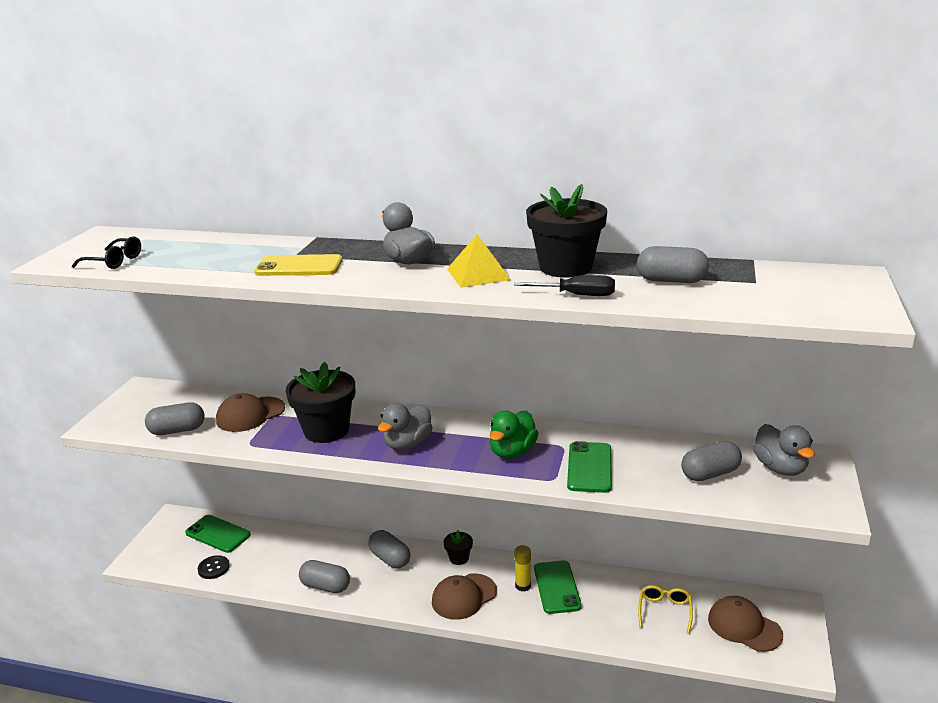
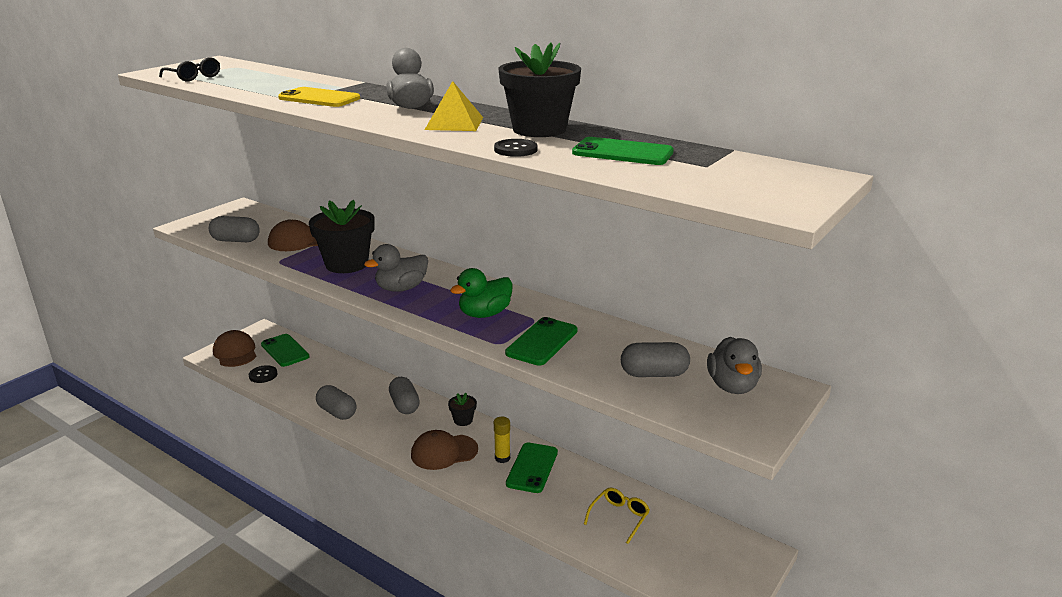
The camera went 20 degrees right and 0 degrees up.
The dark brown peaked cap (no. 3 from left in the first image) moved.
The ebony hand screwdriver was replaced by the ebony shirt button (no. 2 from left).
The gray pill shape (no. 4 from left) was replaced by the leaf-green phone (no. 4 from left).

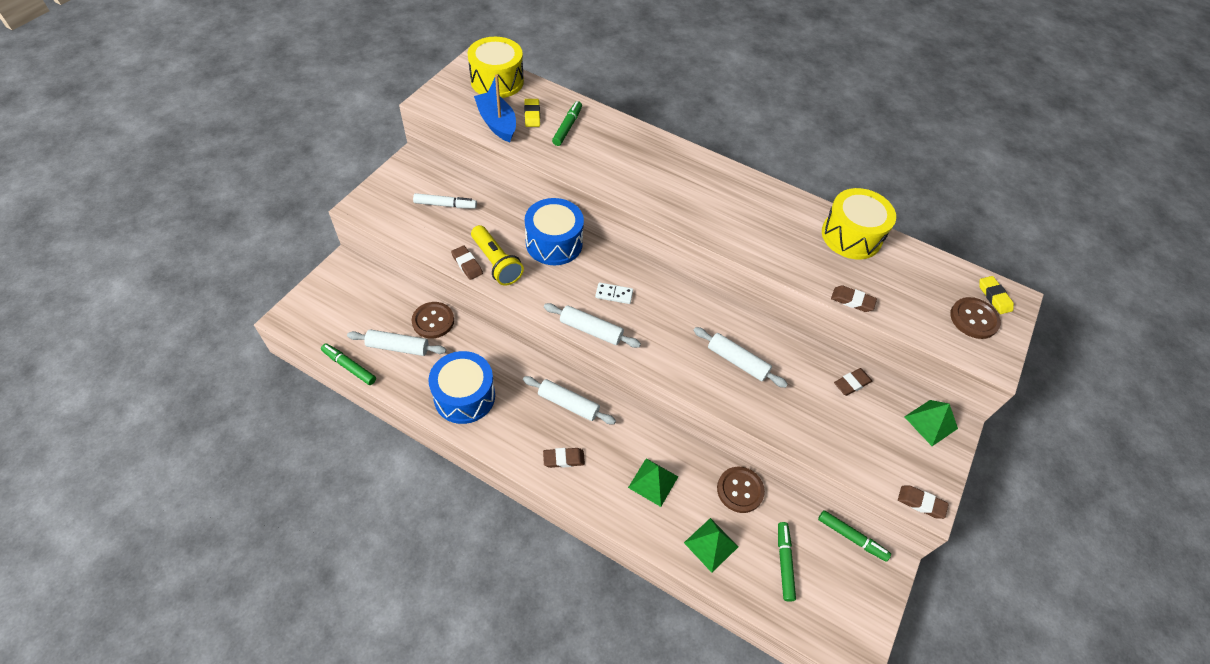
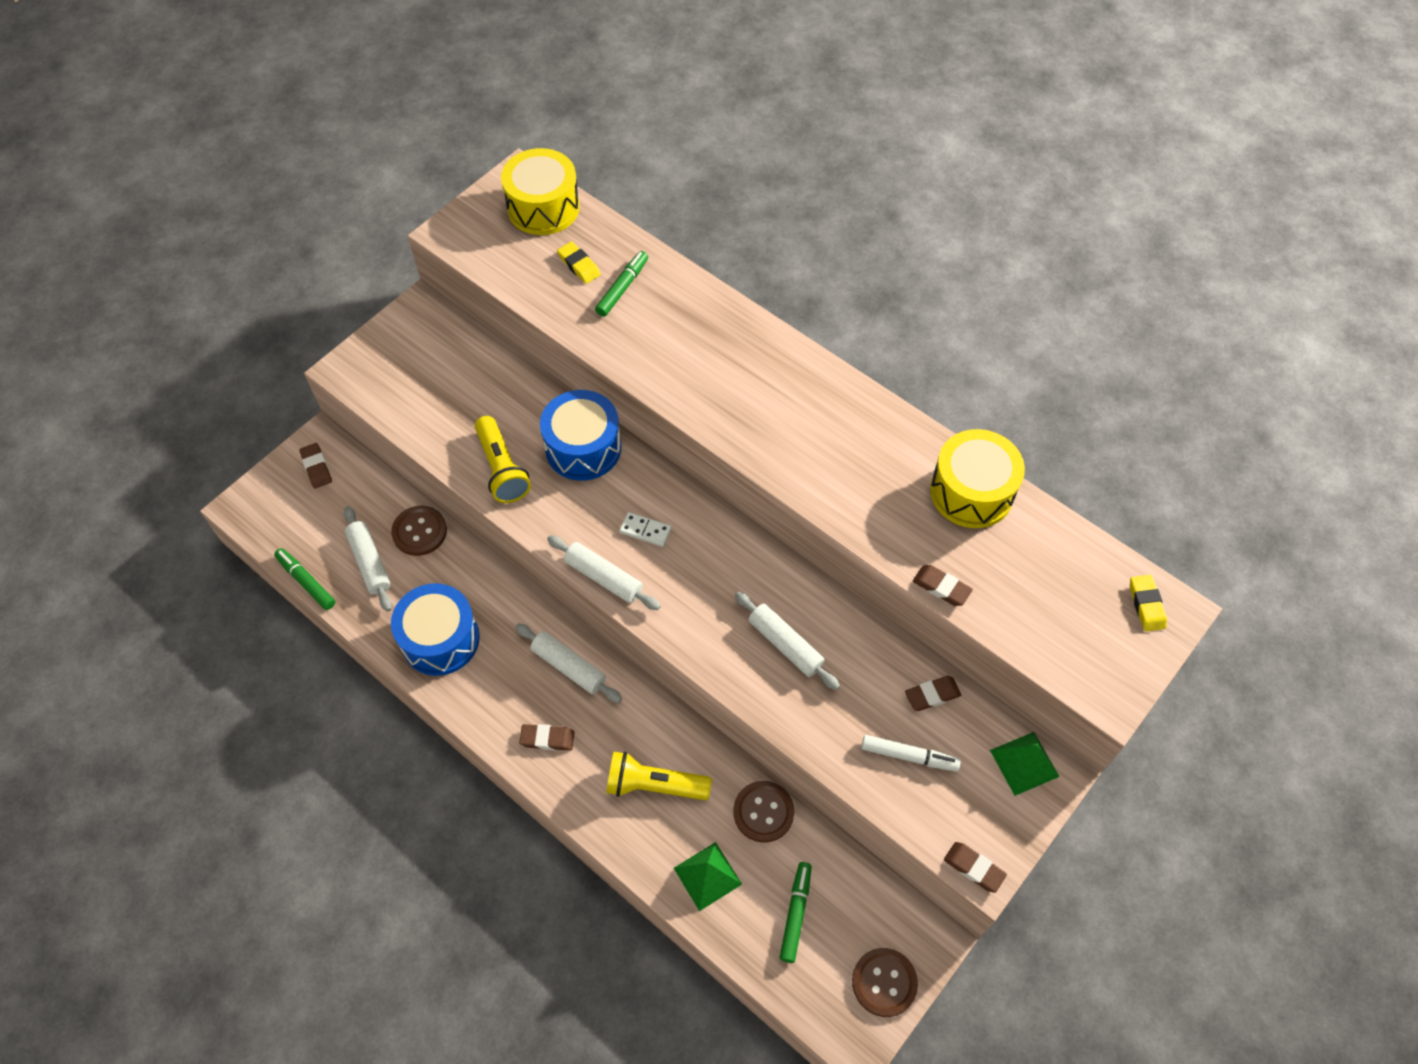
The camera went 15 degrees right and 5 degrees up.
The dark brown eraser (no. 1 from left) moved.
The snow-white dough roller (no. 1 from left) turned 45 degrees clockwise.
The yellow eraser (no. 1 from left) turned 45 degrees counterclockwise.
The leaf-green pyramid (no. 1 from left) was replaced by the yellow pocket torch (no. 2 from left).
The dark brown shirt button (no. 3 from left) moved.
The snow-white marker moved.
The blue boat disappeared.
The leaf-green marker (no. 4 from left) disappeared.

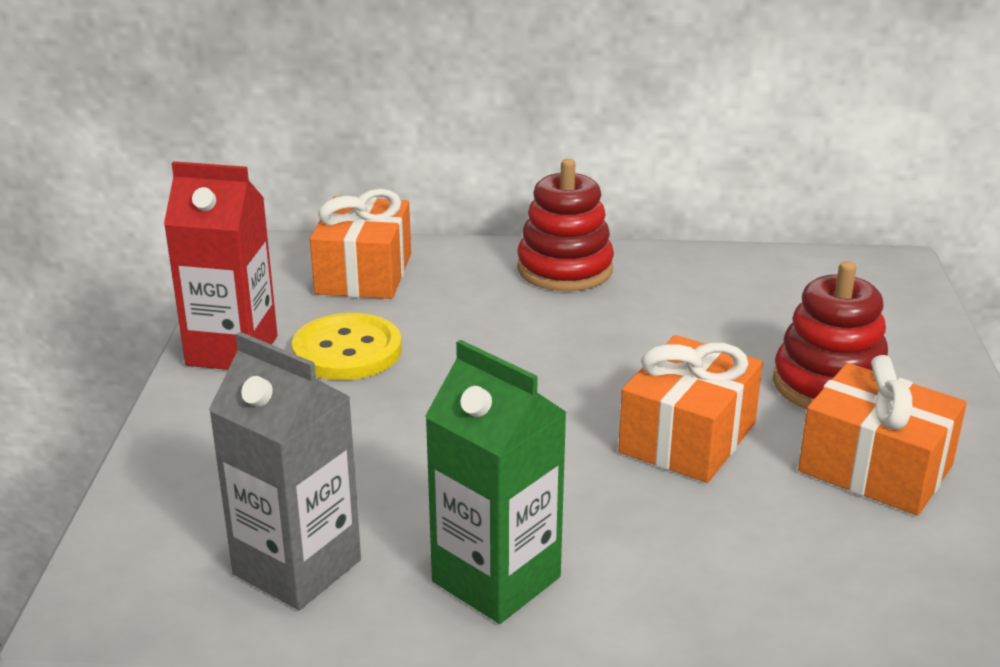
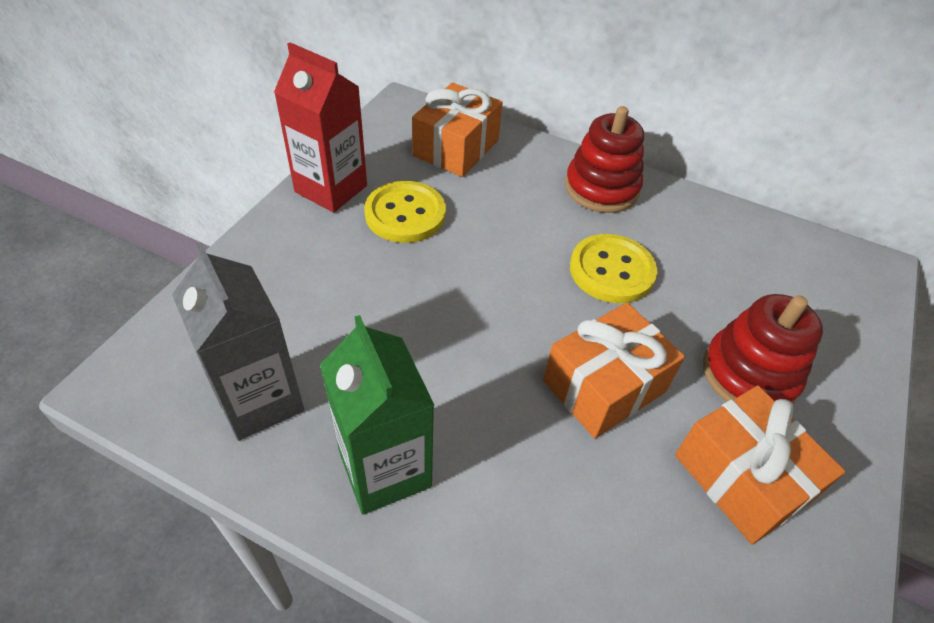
The camera went 20 degrees right and 20 degrees up.
The yellow shirt button (no. 2 from left) appeared.

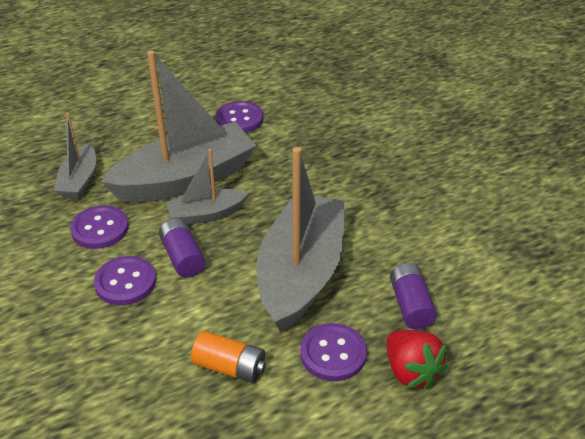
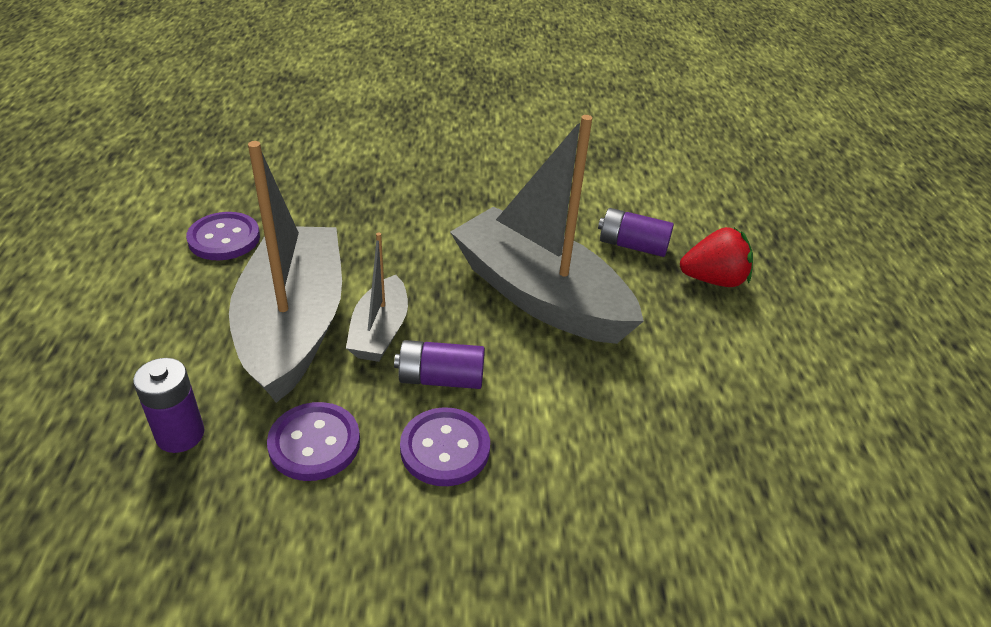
The camera went 65 degrees left and 0 degrees up.
The gray boat (no. 1 from left) was replaced by the violet battery (no. 1 from left).
The orange-coloured battery disappeared.
The violet shirt button (no. 4 from left) disappeared.

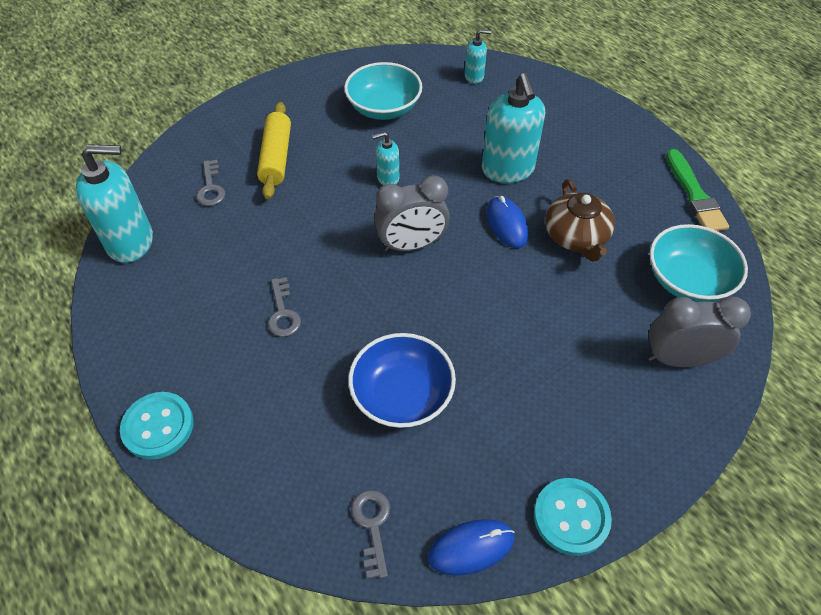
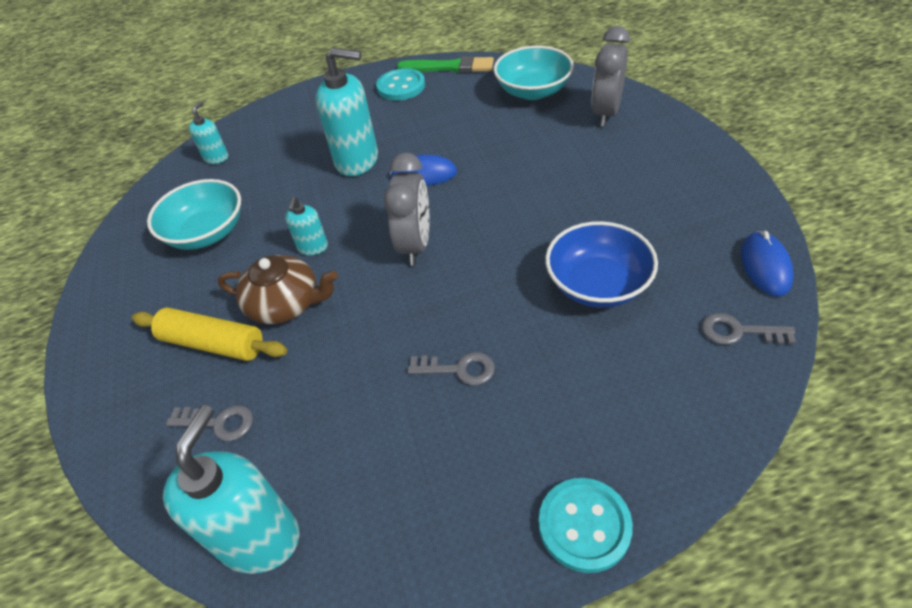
The camera went 65 degrees left and 5 degrees down.
The dark brown teapot moved.
The teal shirt button (no. 2 from left in the first image) moved.

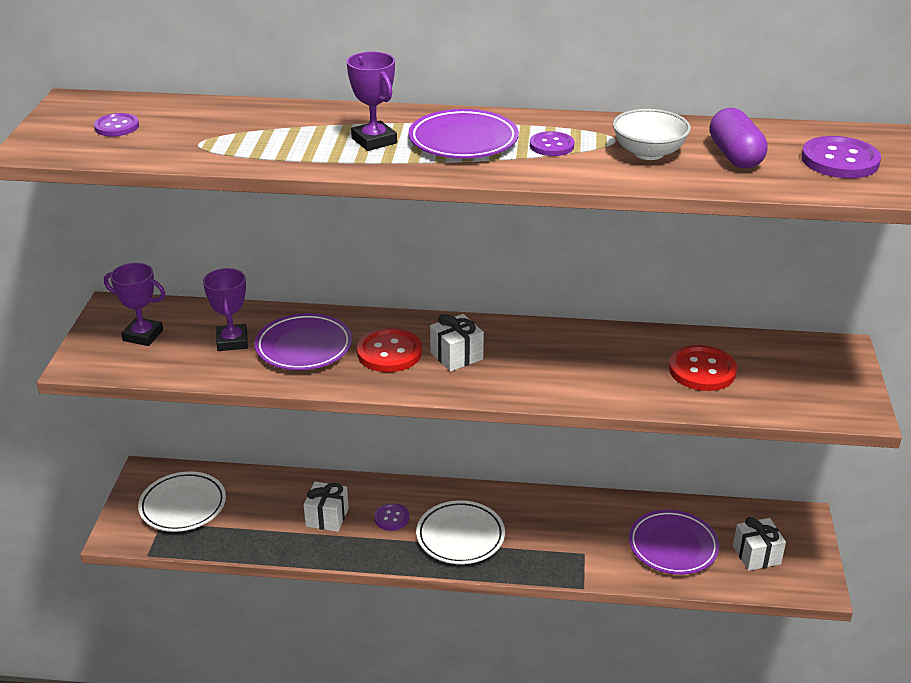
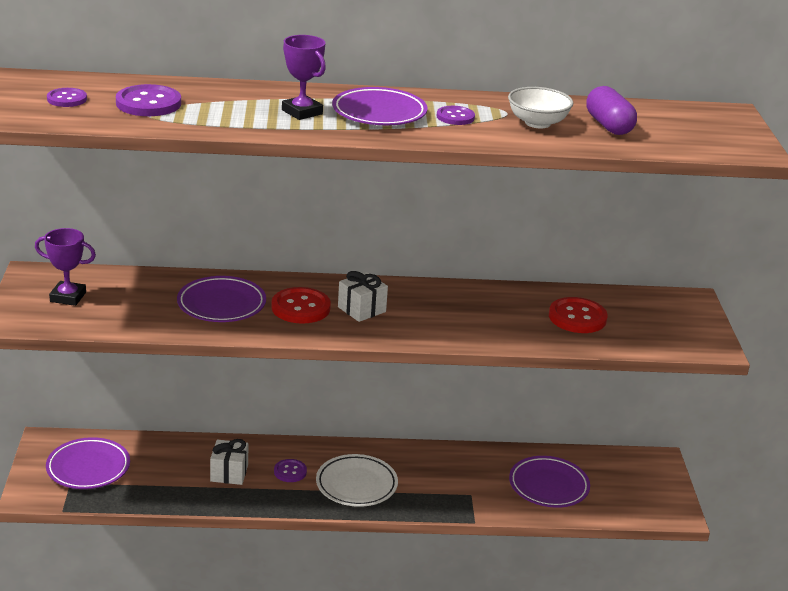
The camera went 10 degrees left and 5 degrees down.
The snow-white plate (no. 1 from left) became the violet plate (no. 1 from left).
The violet shirt button (no. 4 from left in the first image) moved.
The violet trophy (no. 2 from left) disappeared.
The snow-white wrapped gift (no. 3 from left) disappeared.

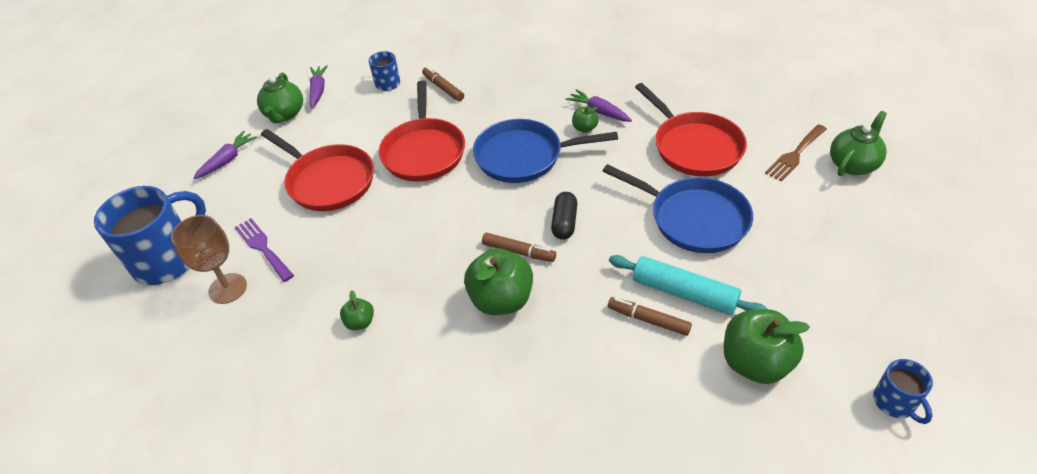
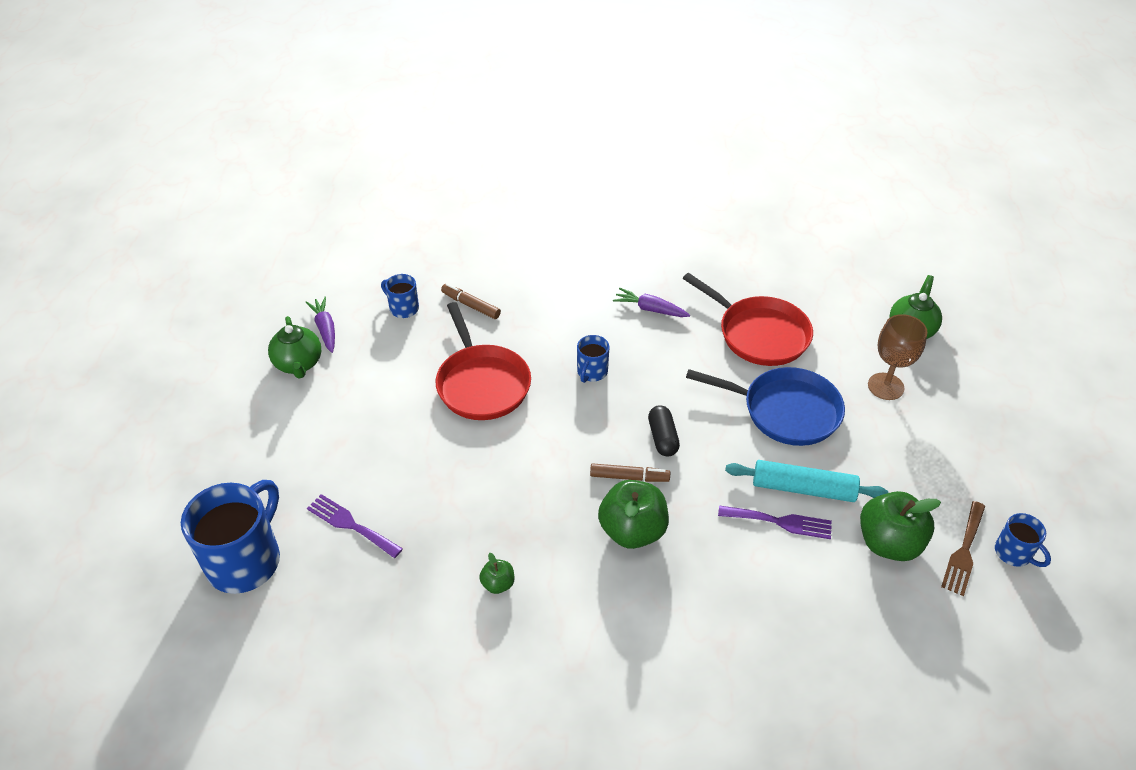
The camera went 20 degrees left and 0 degrees up.
The blue skillet (no. 1 from left) was replaced by the blue mug (no. 3 from left).
The dark brown marker (no. 3 from left) was replaced by the violet table fork (no. 2 from left).
The dark brown chalice moved.
The dark brown table fork moved.
The violet toy carrot (no. 1 from left) disappeared.
The red skillet (no. 1 from left) disappeared.
The leaf-green apple fruit (no. 3 from left) disappeared.

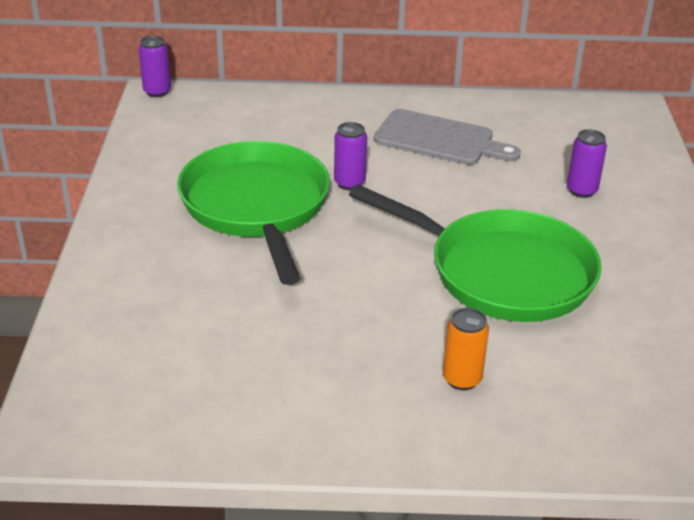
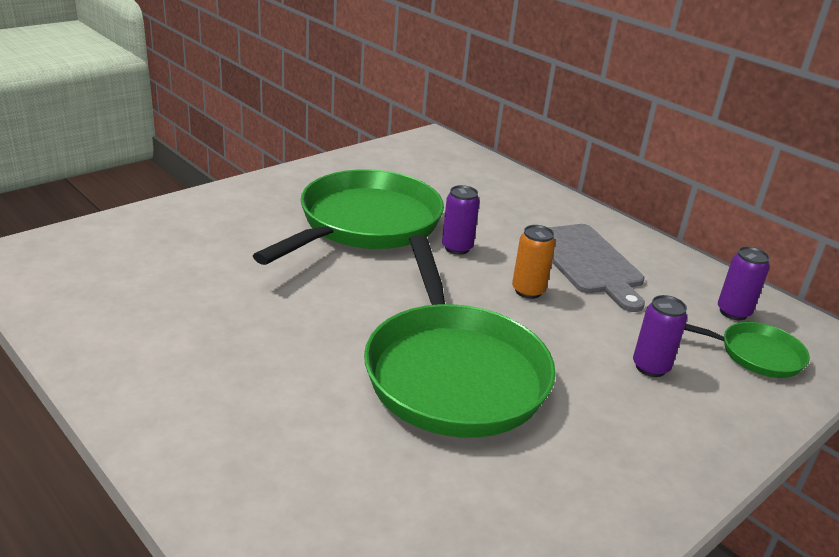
The camera went 45 degrees right and 5 degrees down.
The orange-coloured tin moved.
The leaf-green skillet (no. 3 from left) appeared.
The violet tin (no. 1 from left in the first image) moved.

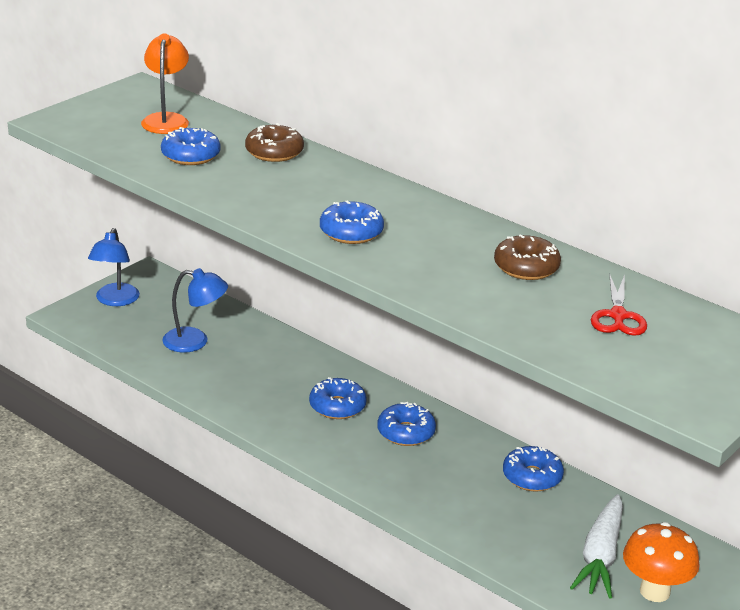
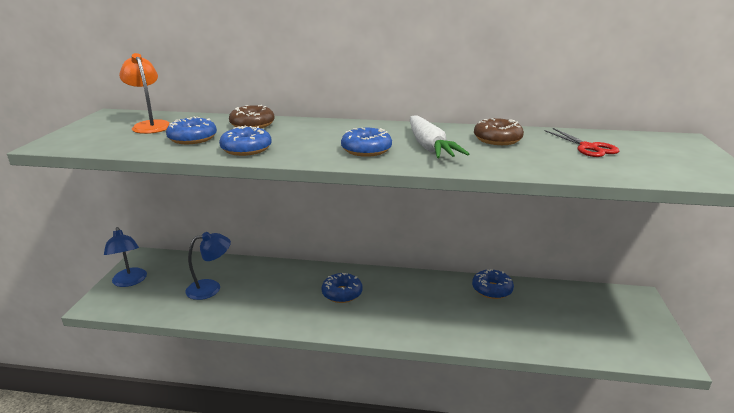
The camera went 30 degrees left and 5 degrees down.
The blue donut (no. 4 from left in the first image) moved.
The snow-white toy carrot moved.
The orange-coloured fungus disappeared.

